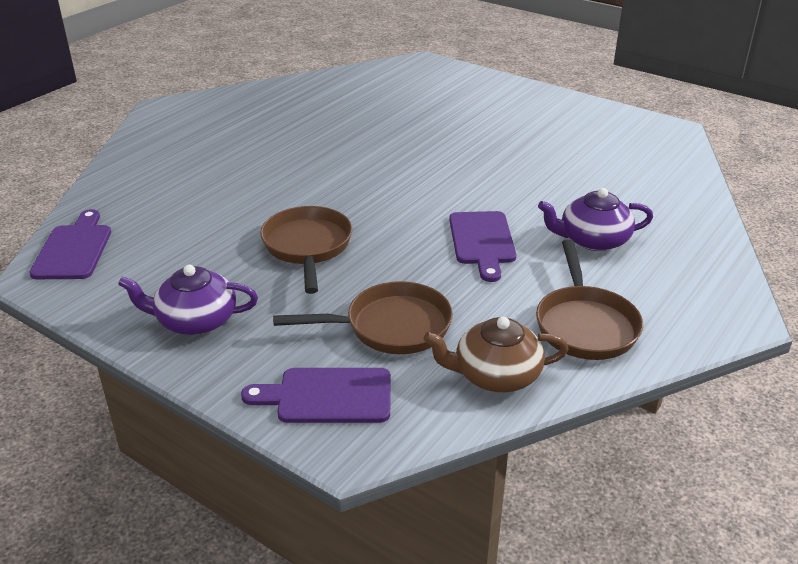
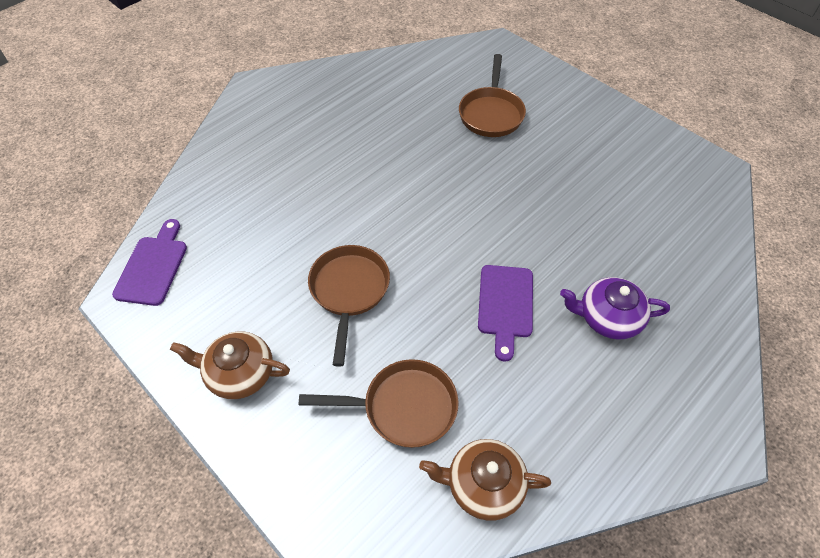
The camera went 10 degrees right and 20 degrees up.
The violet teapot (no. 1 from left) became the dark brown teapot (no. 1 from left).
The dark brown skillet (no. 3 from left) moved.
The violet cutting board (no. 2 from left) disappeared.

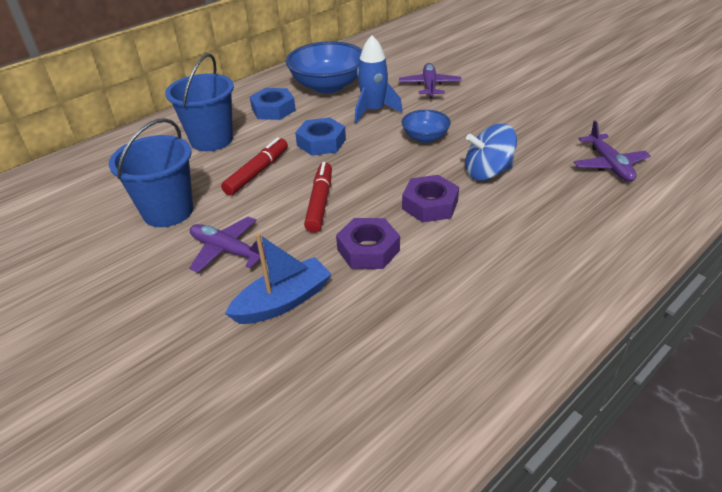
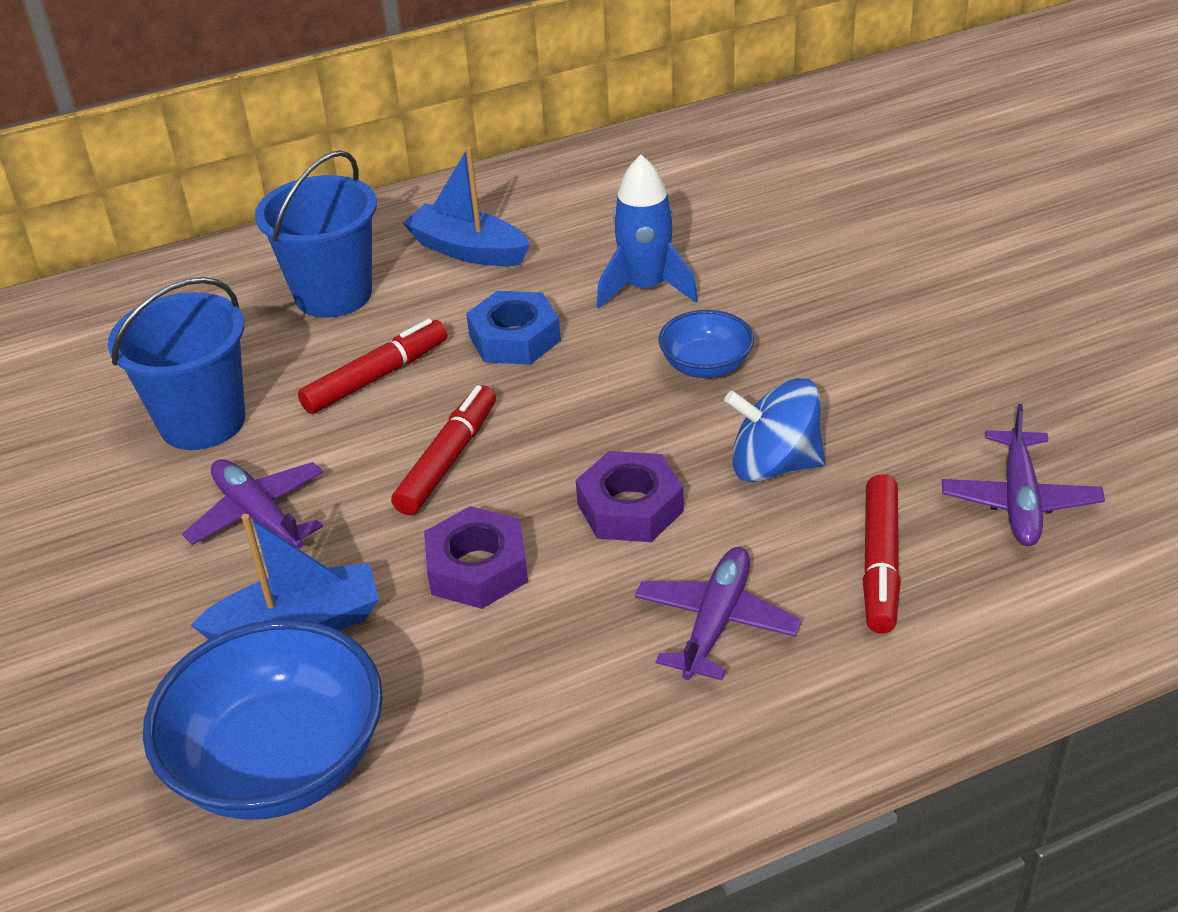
The camera went 20 degrees right and 0 degrees up.
The blue serving bowl (no. 1 from left) moved.
The blue hexagon nut (no. 1 from left) was replaced by the blue boat (no. 2 from left).
The violet plane (no. 2 from left) moved.
The red marker (no. 3 from left) appeared.

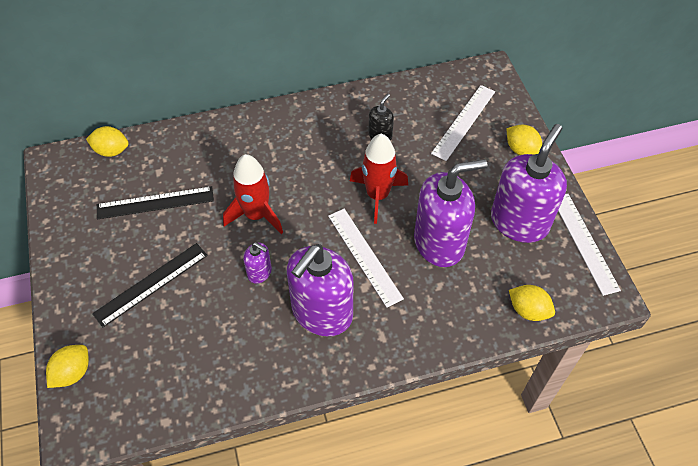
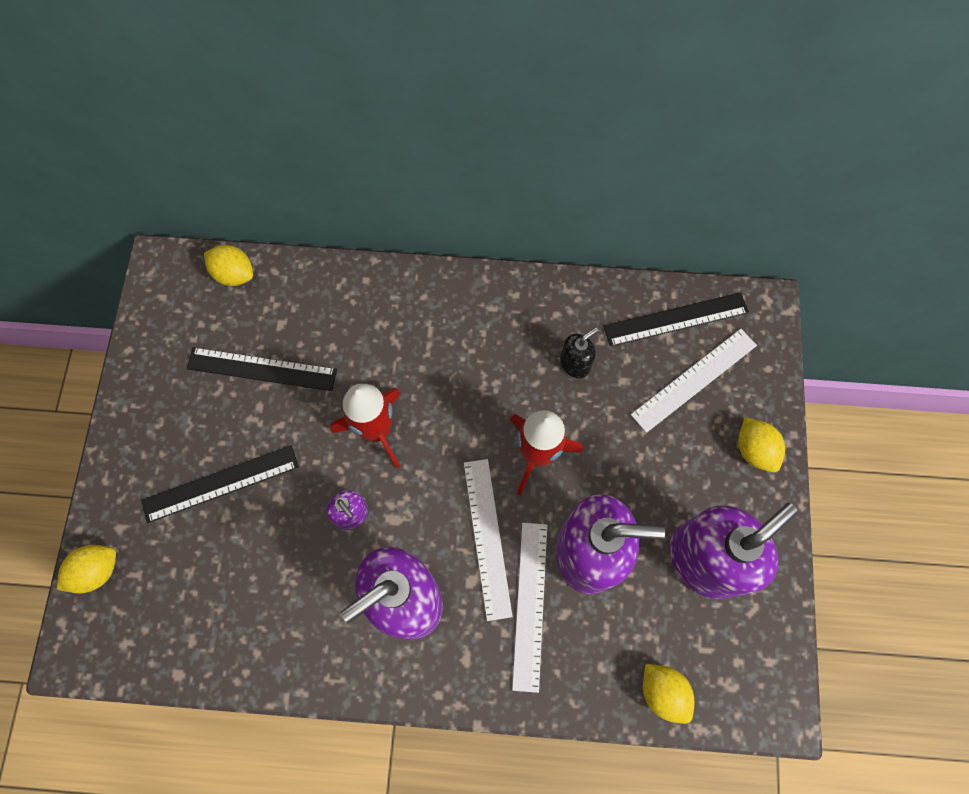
The camera went 20 degrees right and 15 degrees up.
The snow-white measuring stick (no. 3 from left in the first image) moved.
The ebony measuring stick (no. 3 from left) appeared.

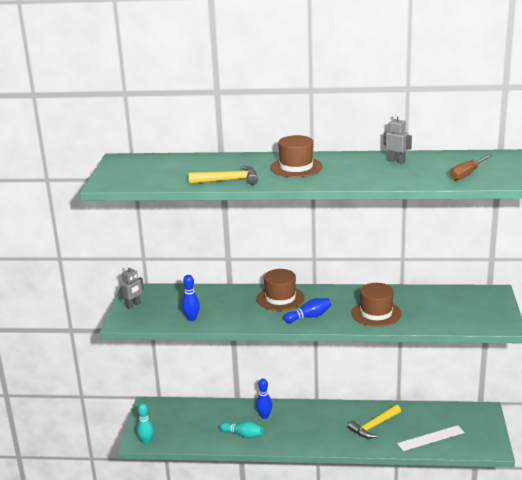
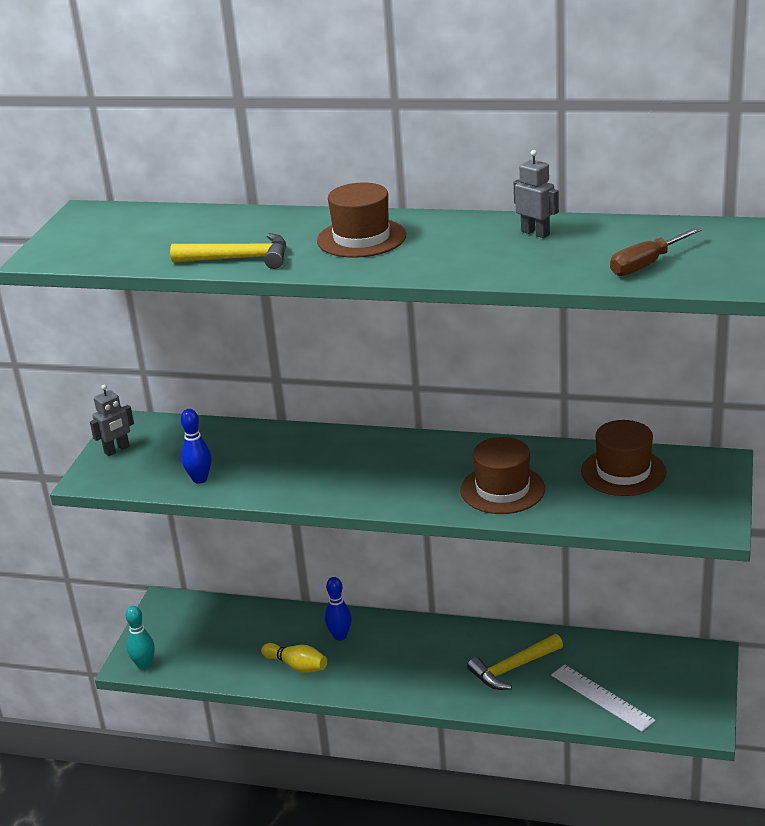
The camera went 10 degrees right and 5 degrees up.
The teal tenpin (no. 2 from left) became the yellow tenpin.
The snow-white measuring stick turned 60 degrees clockwise.
The dark brown tall hat (no. 1 from left in the first image) moved.
The blue tenpin (no. 3 from left) disappeared.

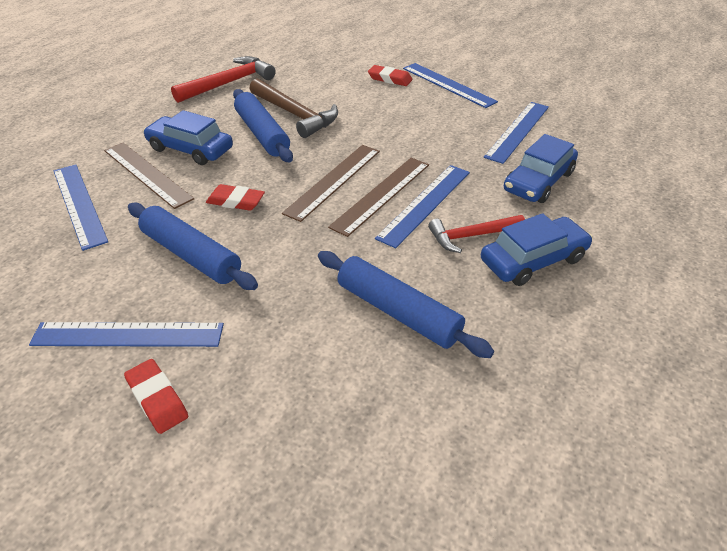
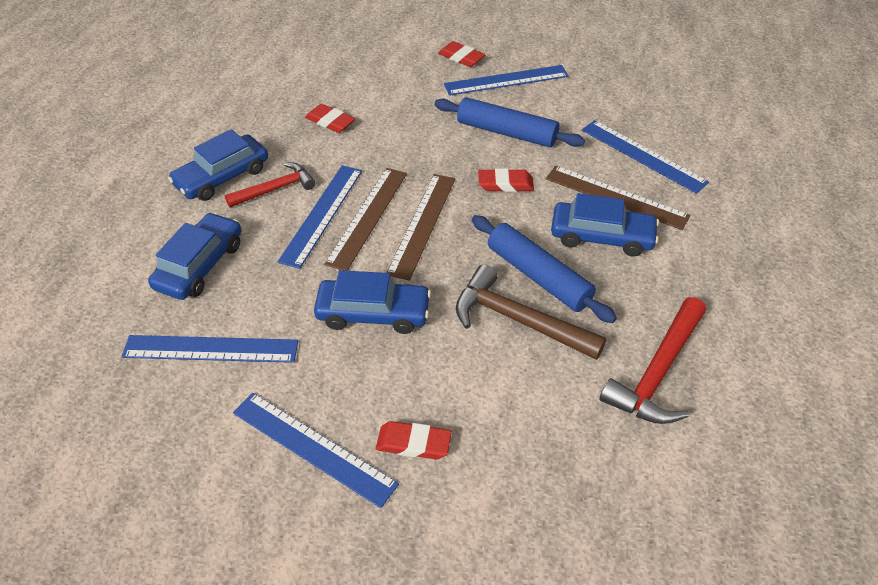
The camera went 165 degrees right and 5 degrees up.
The blue measuring stick (no. 5 from left in the first image) turned 75 degrees clockwise.
The blue dough roller (no. 3 from left) was replaced by the red eraser (no. 1 from left).
The blue car (no. 3 from left) appeared.

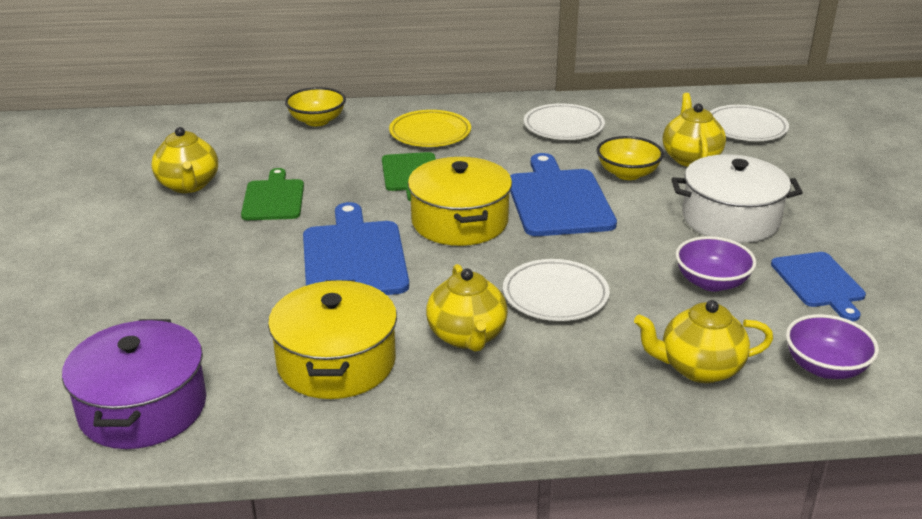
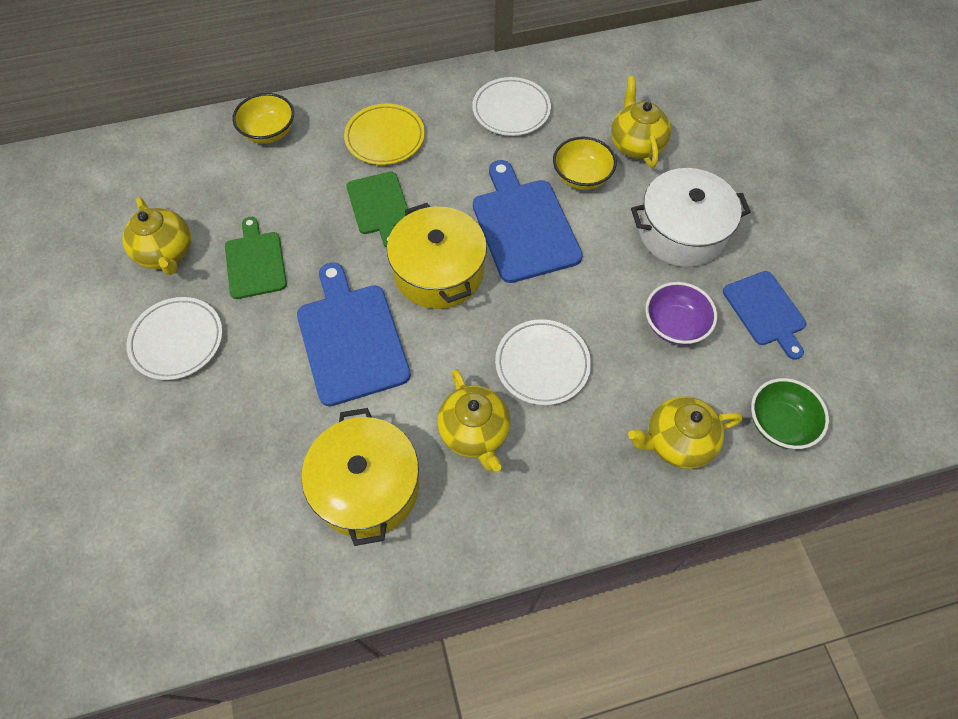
The camera went 10 degrees left and 30 degrees up.
The snow-white plate (no. 3 from left in the first image) moved.
The violet serving bowl (no. 2 from left) became the leaf-green serving bowl.
The violet stockpot disappeared.

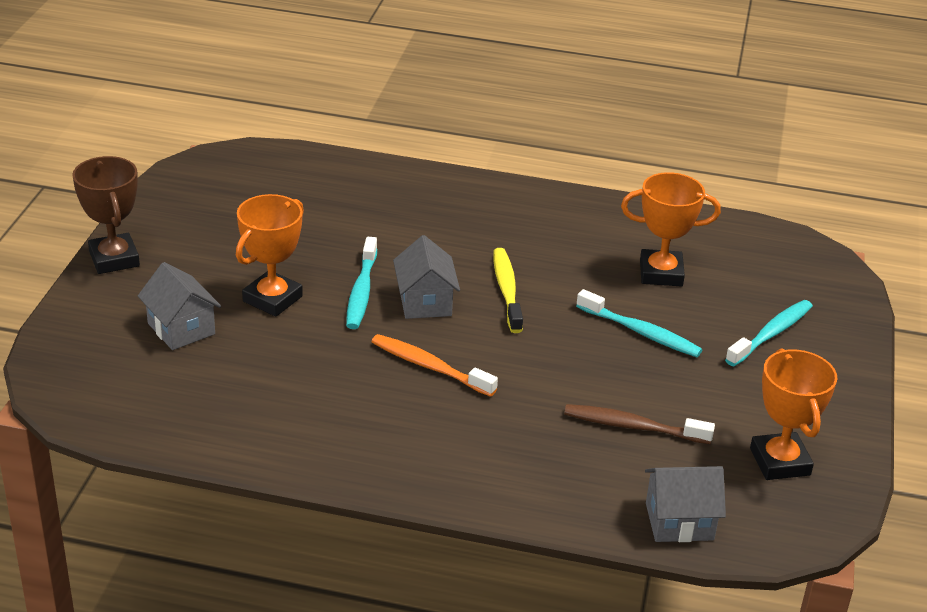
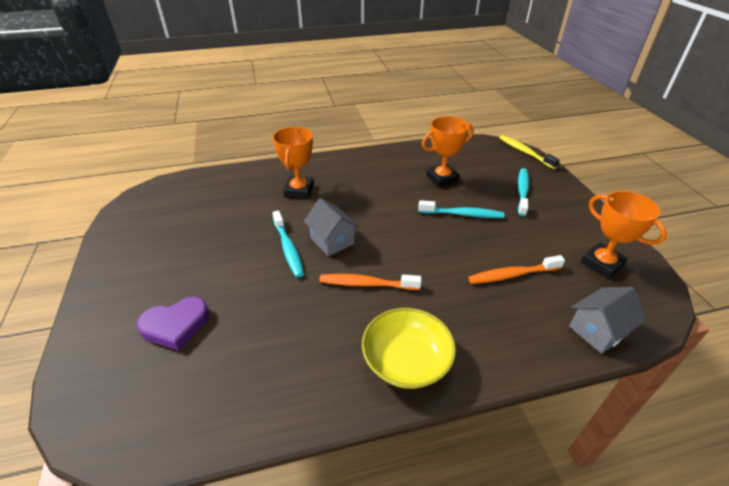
The camera went 25 degrees left and 5 degrees up.
The gray toy house (no. 1 from left) was replaced by the violet love heart.
The orange-coloured trophy (no. 1 from left) moved.
The yellow serving bowl appeared.
The dark brown toothbrush became the orange-coloured toothbrush (no. 2 from left).
The yellow toothbrush moved.
The dark brown trophy disappeared.

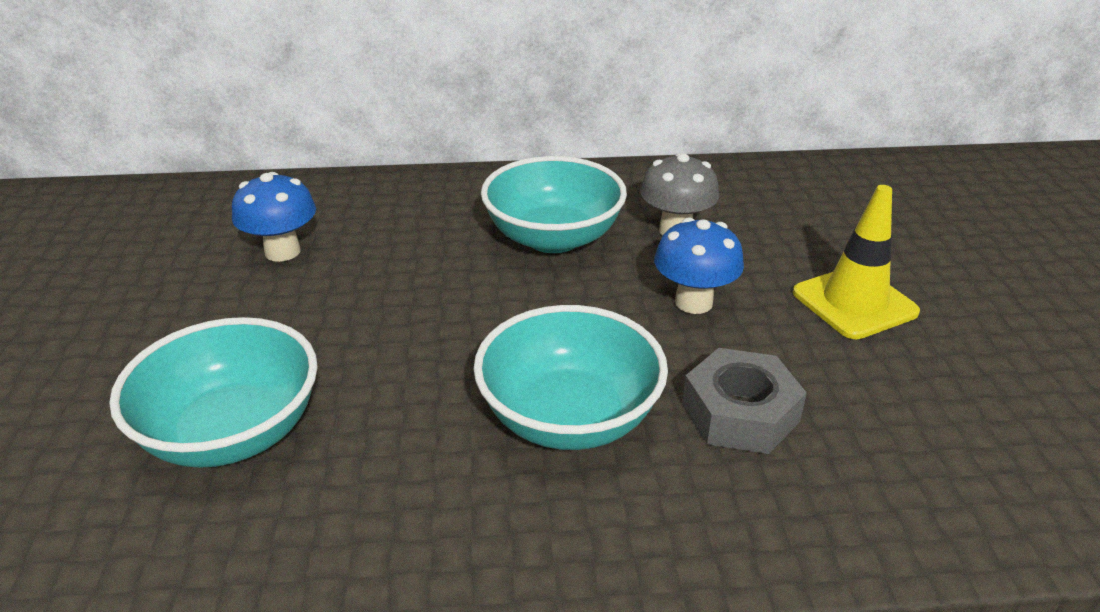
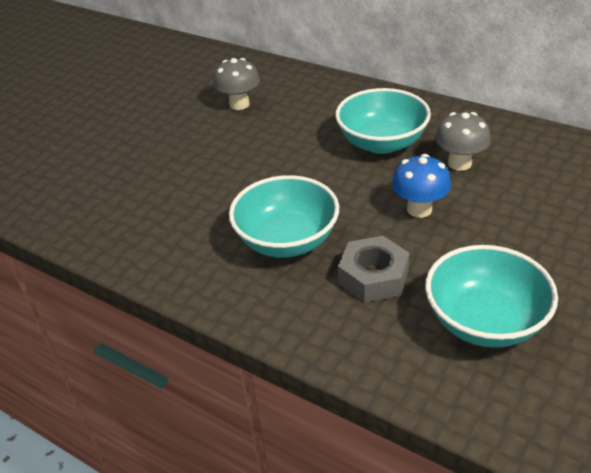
The camera went 40 degrees right and 5 degrees up.
The blue fungus (no. 1 from left) became the gray fungus (no. 1 from left).
The teal serving bowl (no. 1 from left in the first image) moved.
The yellow safety cone disappeared.

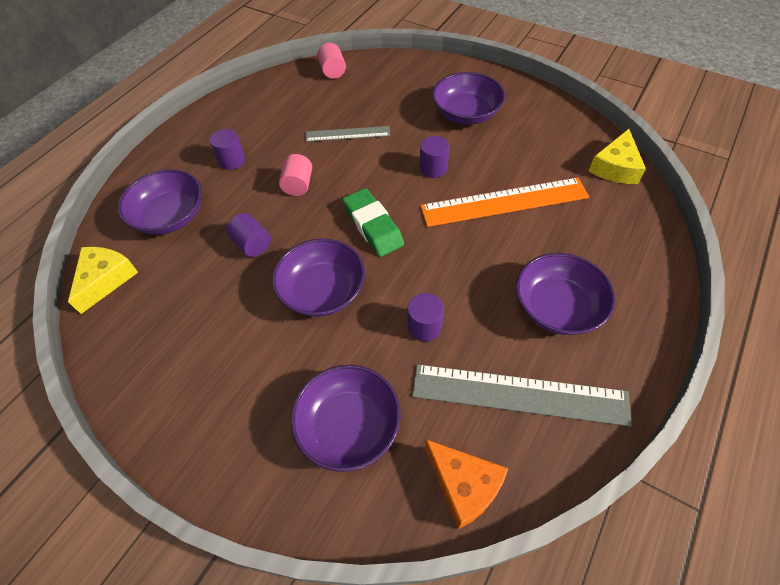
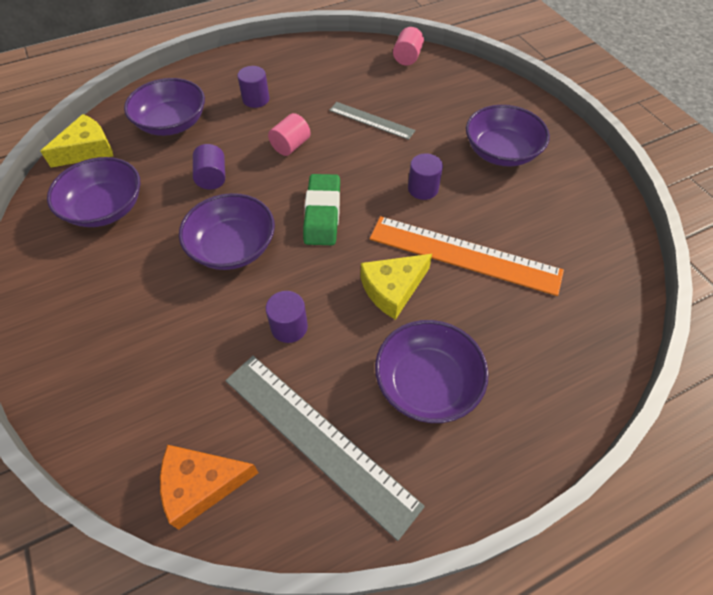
The camera went 30 degrees right and 0 degrees up.
The violet serving bowl (no. 3 from left in the first image) moved.
The orange-coloured cheese wedge turned 90 degrees clockwise.
The yellow cheese wedge (no. 2 from left) moved.

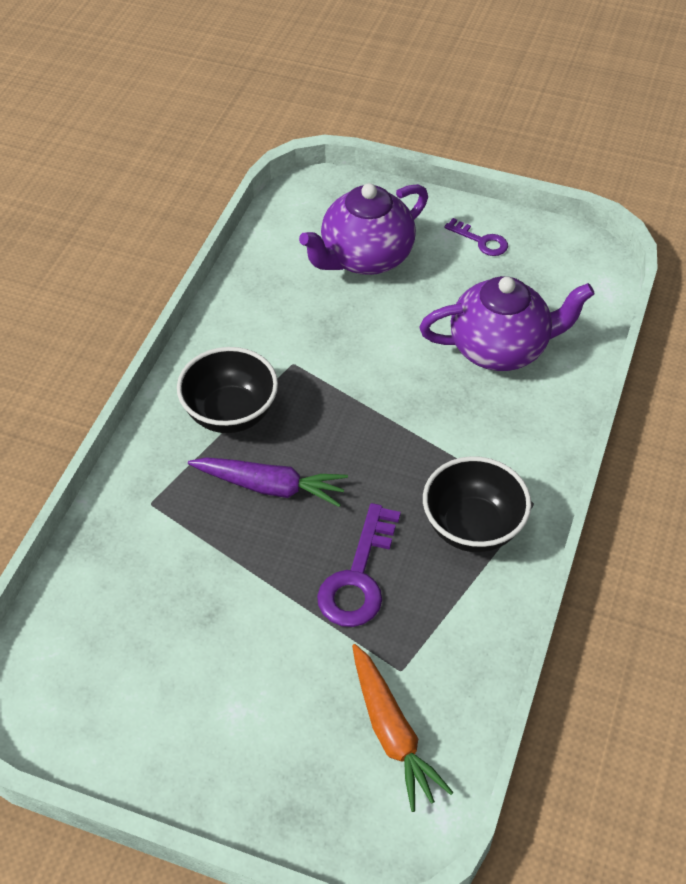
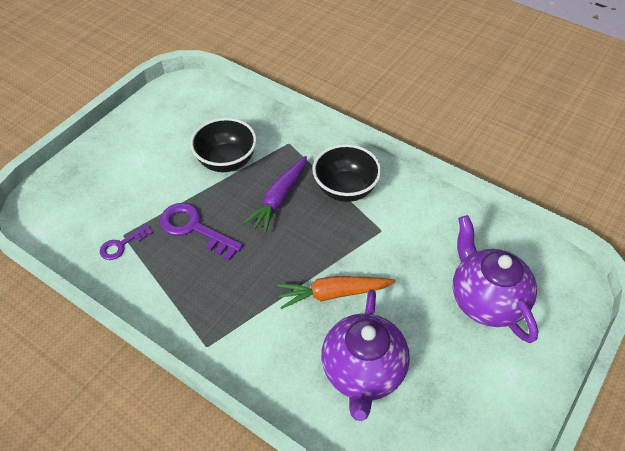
The camera went 105 degrees right and 0 degrees up.
The violet key (no. 2 from left in the first image) moved.
The ebony serving bowl (no. 2 from left in the first image) moved.
The orange-coloured toy carrot moved.

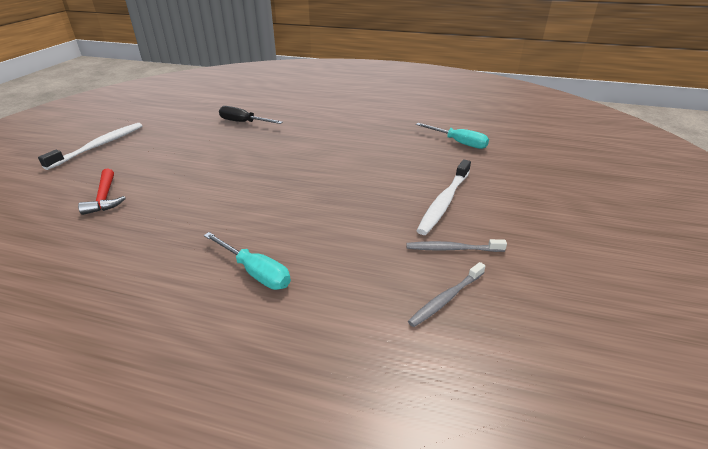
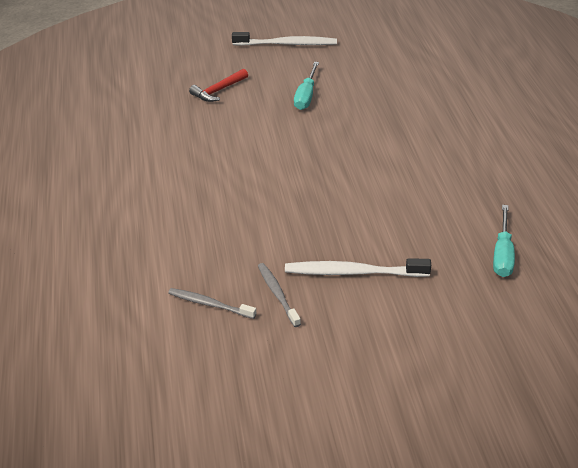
The camera went 65 degrees right and 5 degrees up.
The teal hand screwdriver (no. 1 from left) moved.
The ebony hand screwdriver disappeared.

